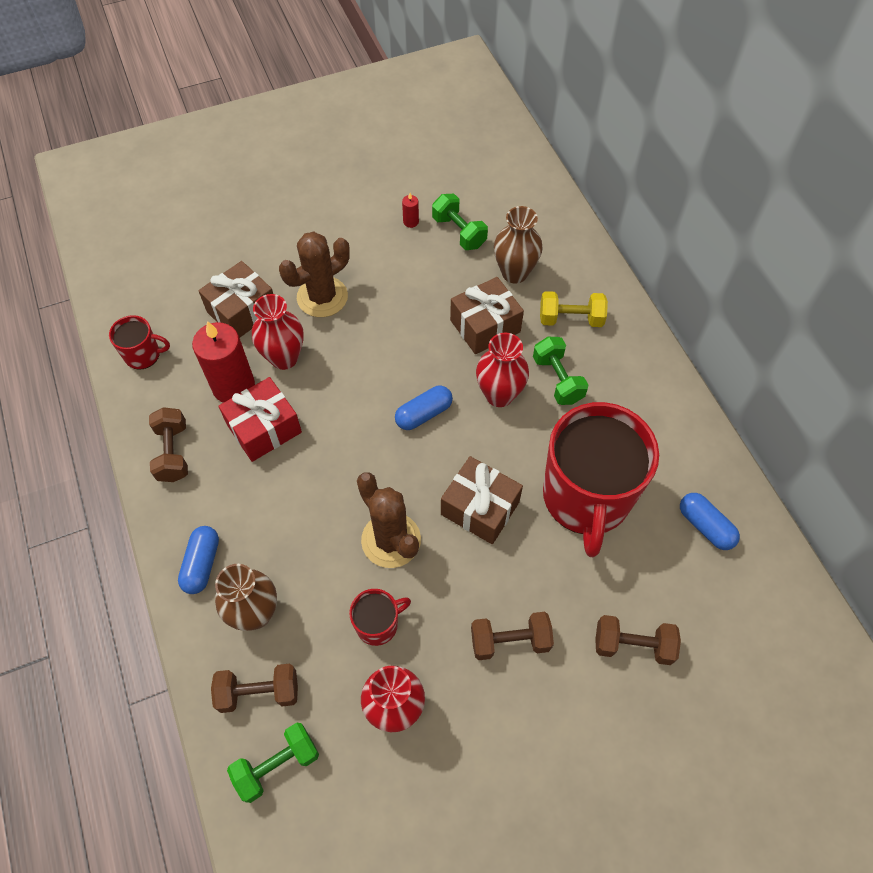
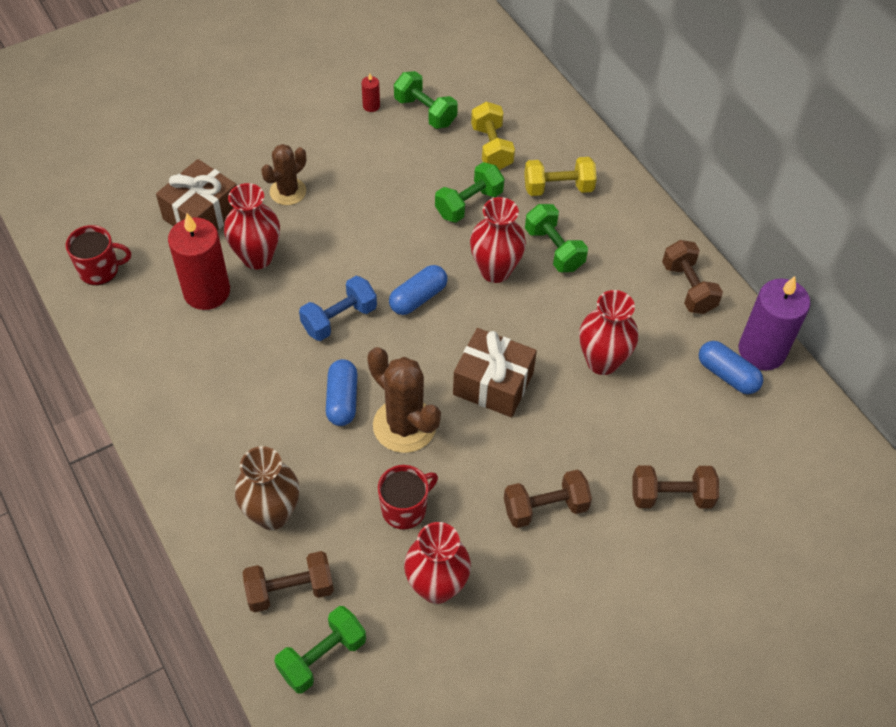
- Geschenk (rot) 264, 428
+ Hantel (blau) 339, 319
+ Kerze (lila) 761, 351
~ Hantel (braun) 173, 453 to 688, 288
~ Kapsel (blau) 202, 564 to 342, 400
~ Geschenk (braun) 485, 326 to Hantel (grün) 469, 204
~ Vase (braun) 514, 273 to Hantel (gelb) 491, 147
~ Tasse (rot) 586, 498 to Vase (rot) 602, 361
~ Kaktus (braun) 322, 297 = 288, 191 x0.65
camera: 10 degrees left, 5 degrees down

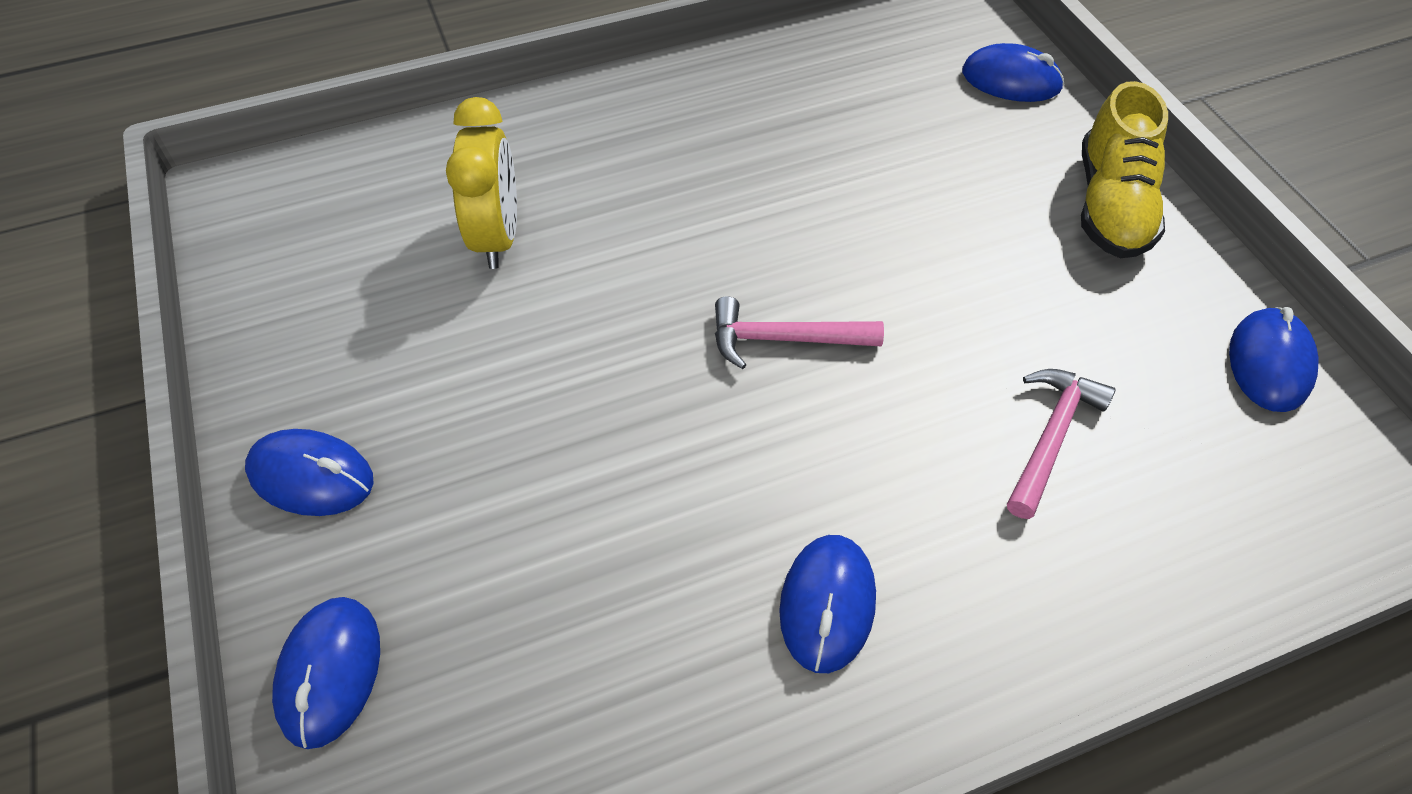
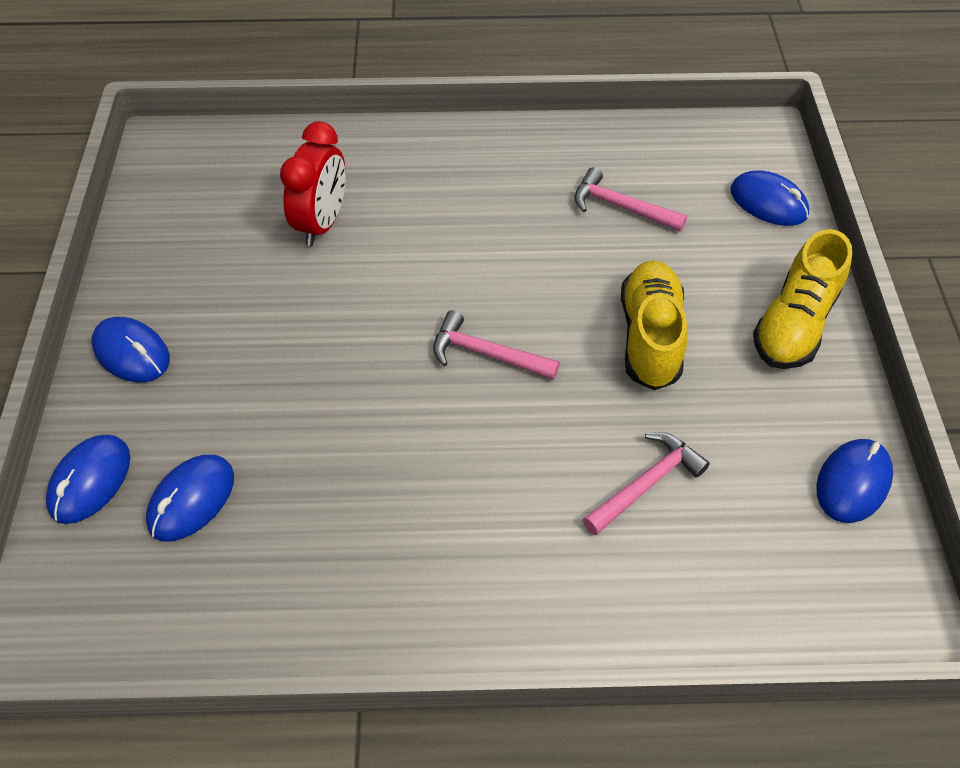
+ Hammer (rosa) 621, 207
+ Schuh (gelb) 650, 337
~ Computermaus (blau) 827, 604 to 191, 500
~ Wecker (gelb) 497, 237 to Wecker (rot) 322, 223
camera: 20 degrees right, 0 degrees up

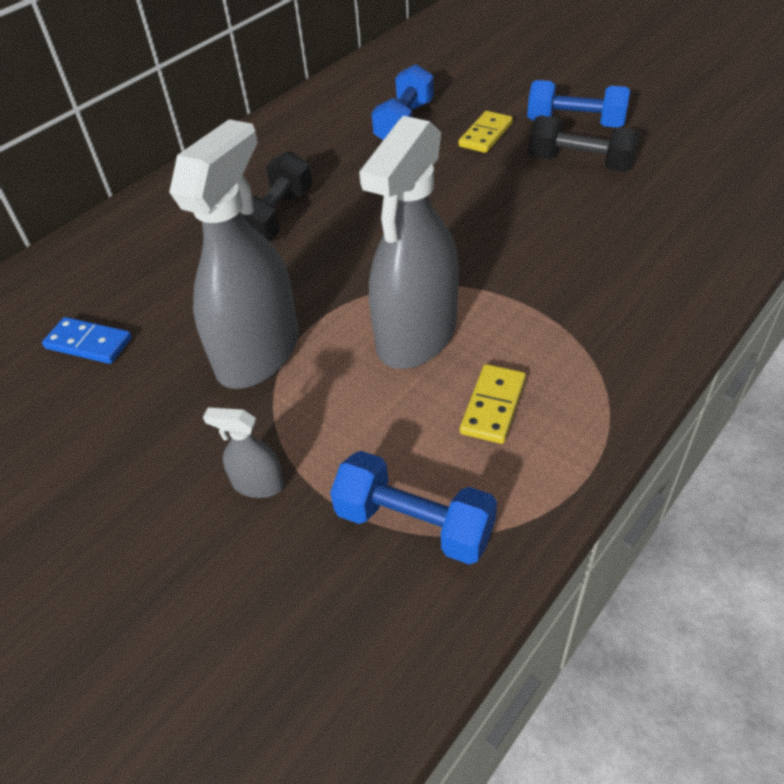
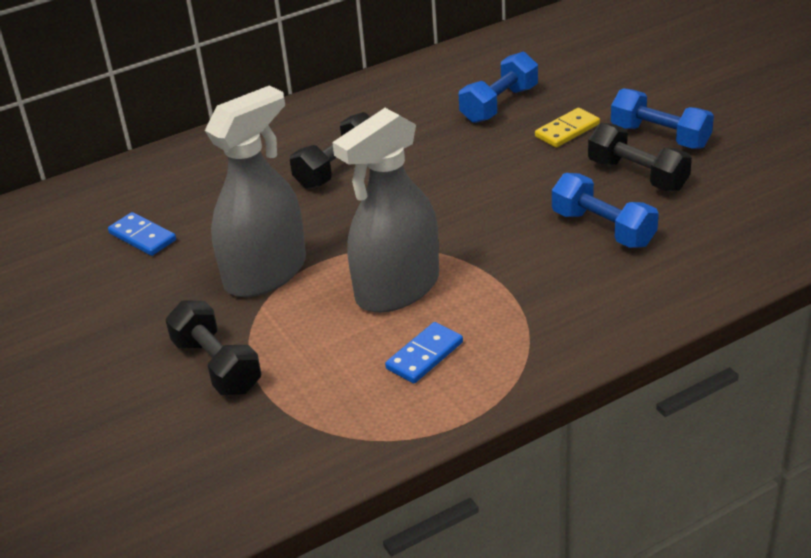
~ Hantel (blau) 414, 524 to 603, 228
~ Sprühflasche (grau) 258, 484 to Hantel (schwarz) 217, 366
~ Dominostein (gelb) 493, 406 to Dominostein (blau) 424, 355
camera: 20 degrees right, 10 degrees down

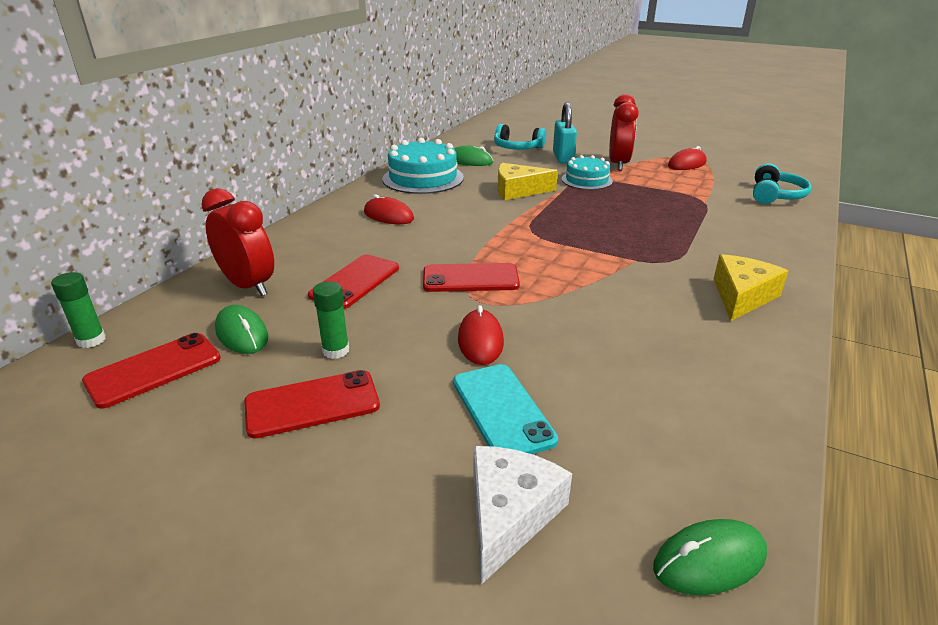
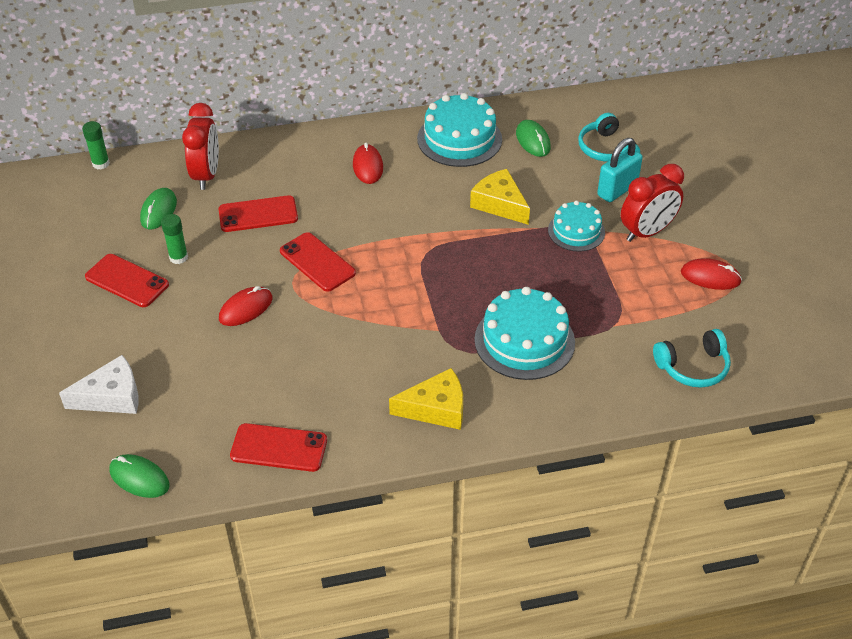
- Handy (türkis) 502, 410
+ Kuchen (türkis) 524, 341
~ Handy (rot) 154, 370 to 279, 448
camera: 50 degrees right, 15 degrees up

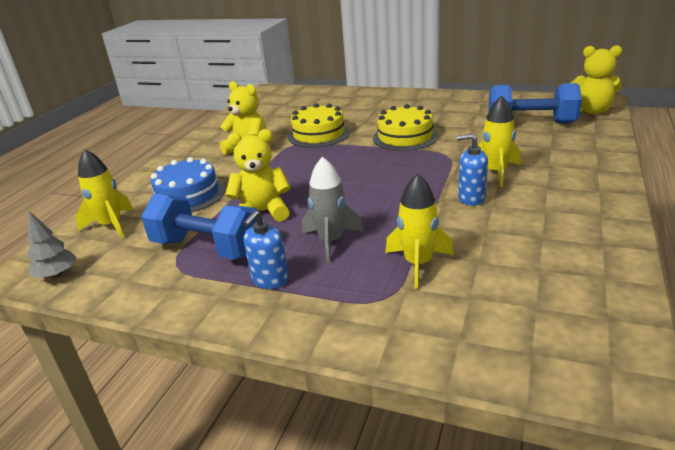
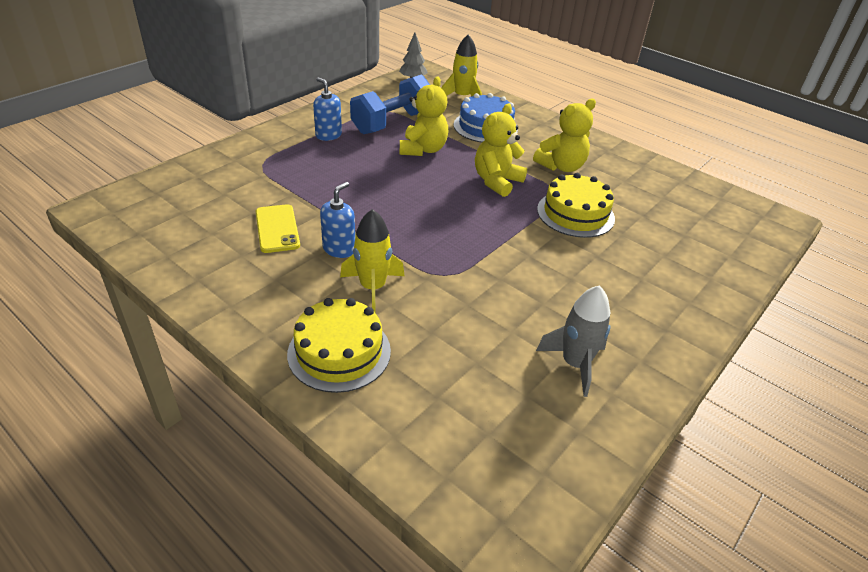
- Rakete (gelb) 418, 264
- Hantel (blau) 530, 124
+ Handy (gelb) 277, 229
~ Rakete (grau) 331, 241 to 575, 364
~ Kuchen (gelb) 405, 137 to 339, 352
~ Teddybär (gelb) 591, 111 to 497, 181
camera: 105 degrees right, 10 degrees up

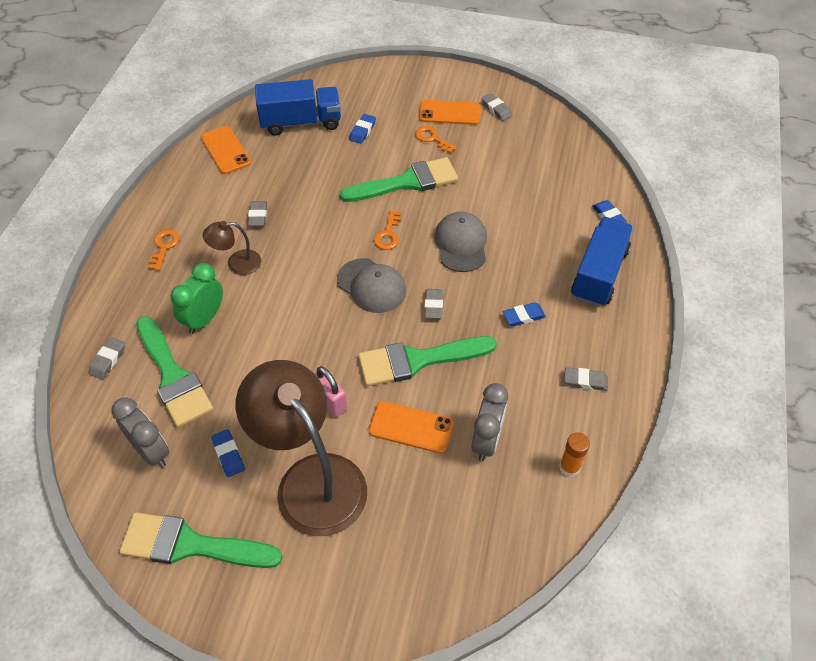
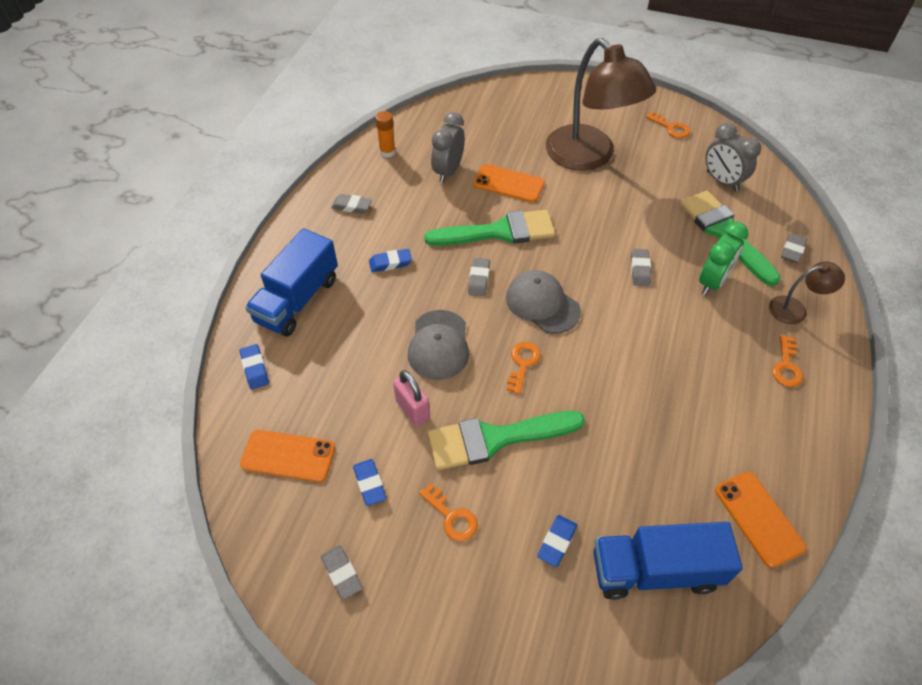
~ Lampe (braun) 237, 263 to 795, 309
~ Radiergummi (blau) 228, 455 to 370, 484
~ Radiergummi (grau) 258, 216 to 639, 270
~ Vorhängeschloss (rosa) 330, 402 to 412, 409
~ Handy (orange) 449, 113 to 288, 456
~ Pinsel (grün) 190, 545 to Schlüssel (orange) 671, 128
camera: 175 degrees left, 0 degrees up

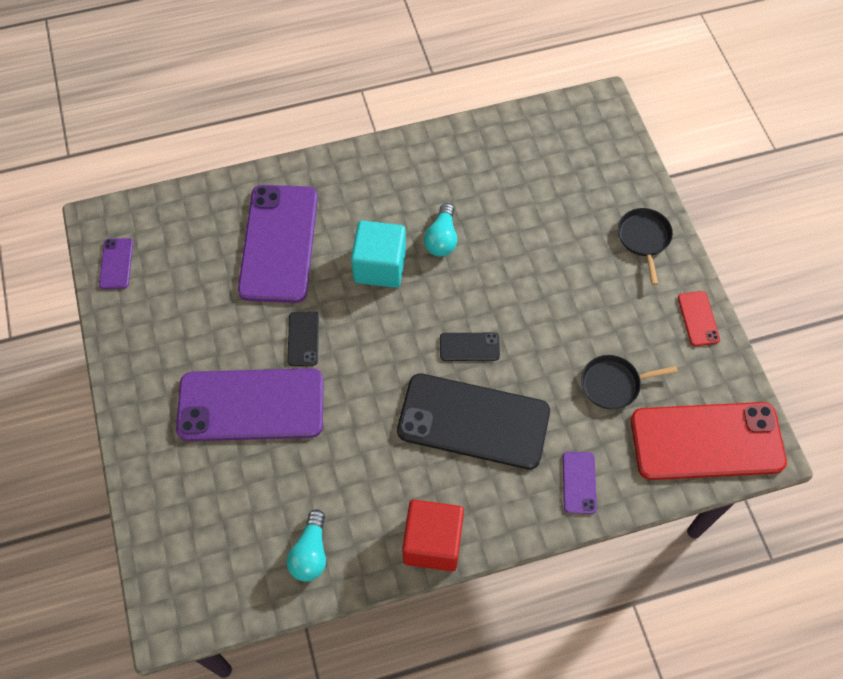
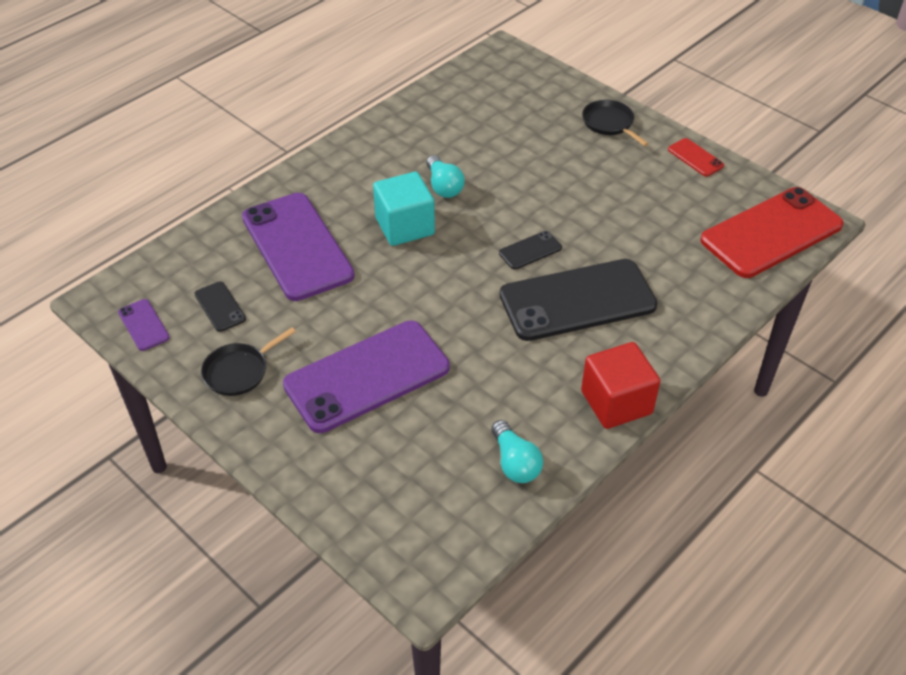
- Handy (lila) 579, 482
~ Handy (schwarz) 303, 339 to 220, 307
~ Pfanne (schwarz) 613, 384 to 239, 371
camera: 30 degrees left, 15 degrees down

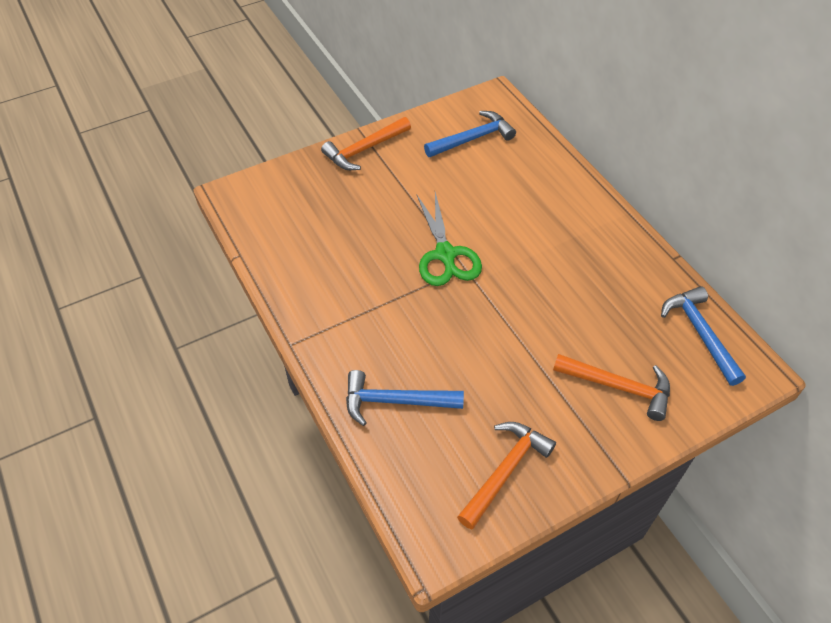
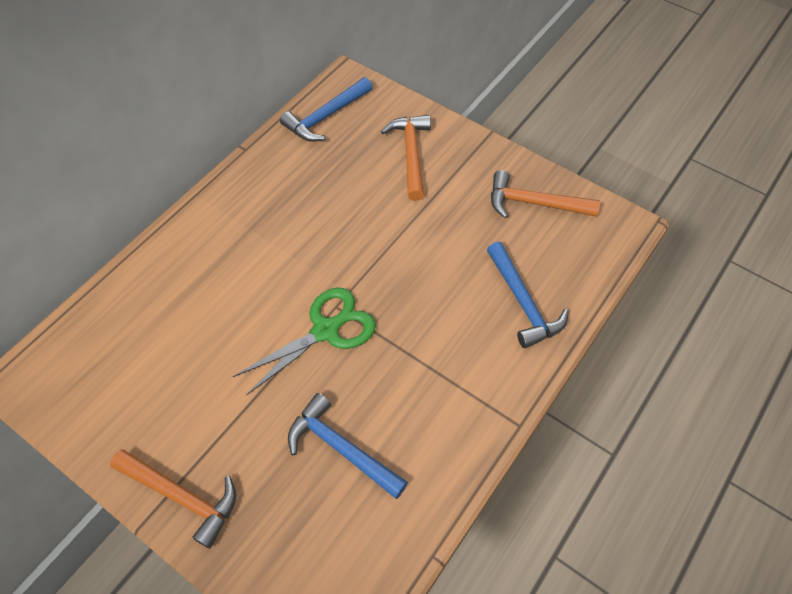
~ Hammer (blau) 473, 139 to 341, 448
camera: 115 degrees left, 5 degrees up

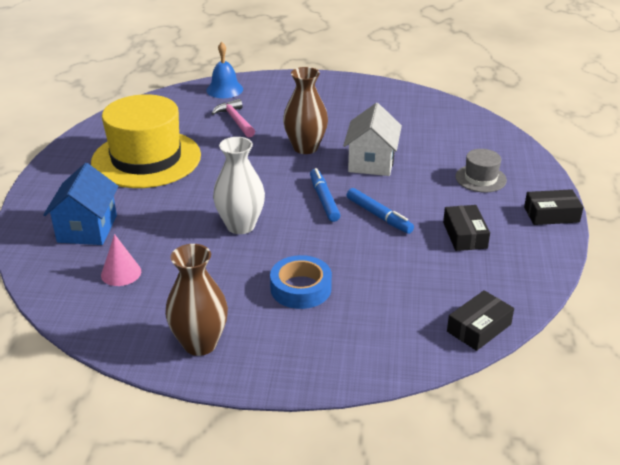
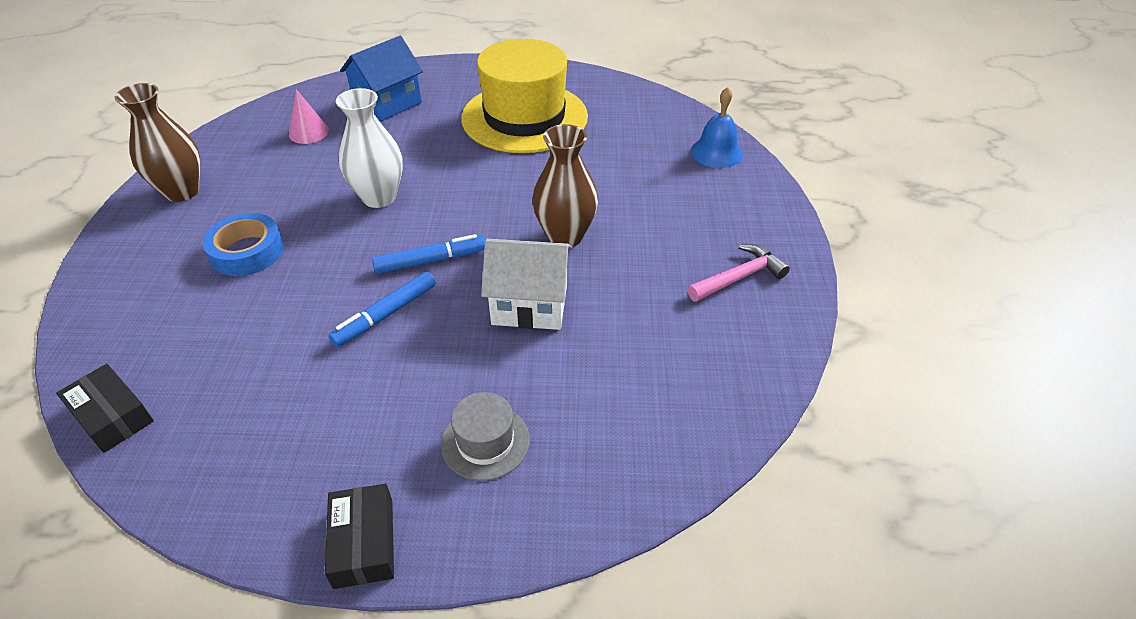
- Schachtel (schwarz) 465, 235
~ Hammer (rosa) 235, 120 to 739, 277
~ Haus (blau) 87, 229 = 387, 103 45 degrees counterclockwise
camera: 85 degrees right, 10 degrees up

